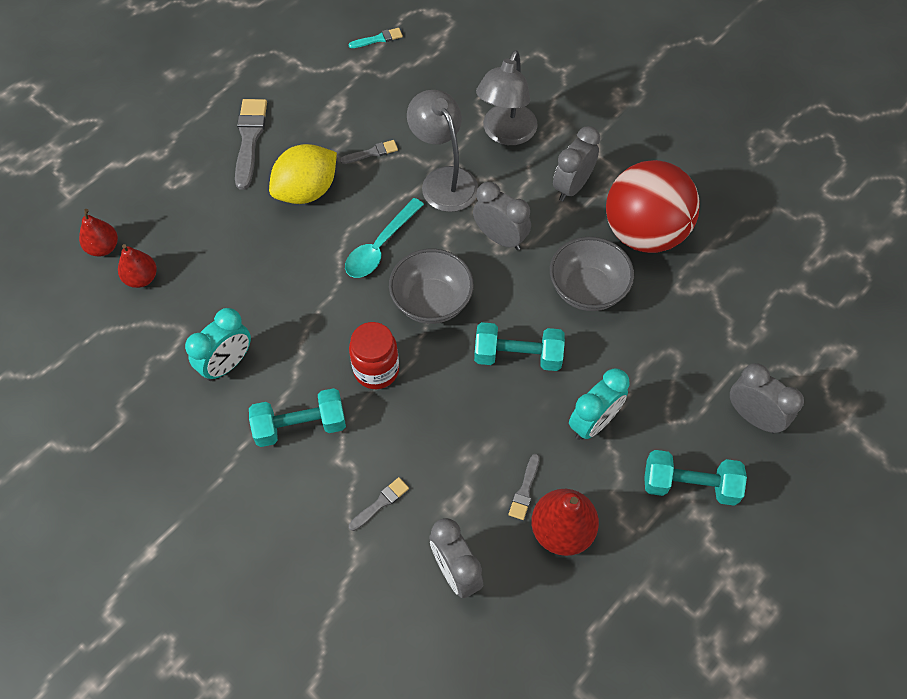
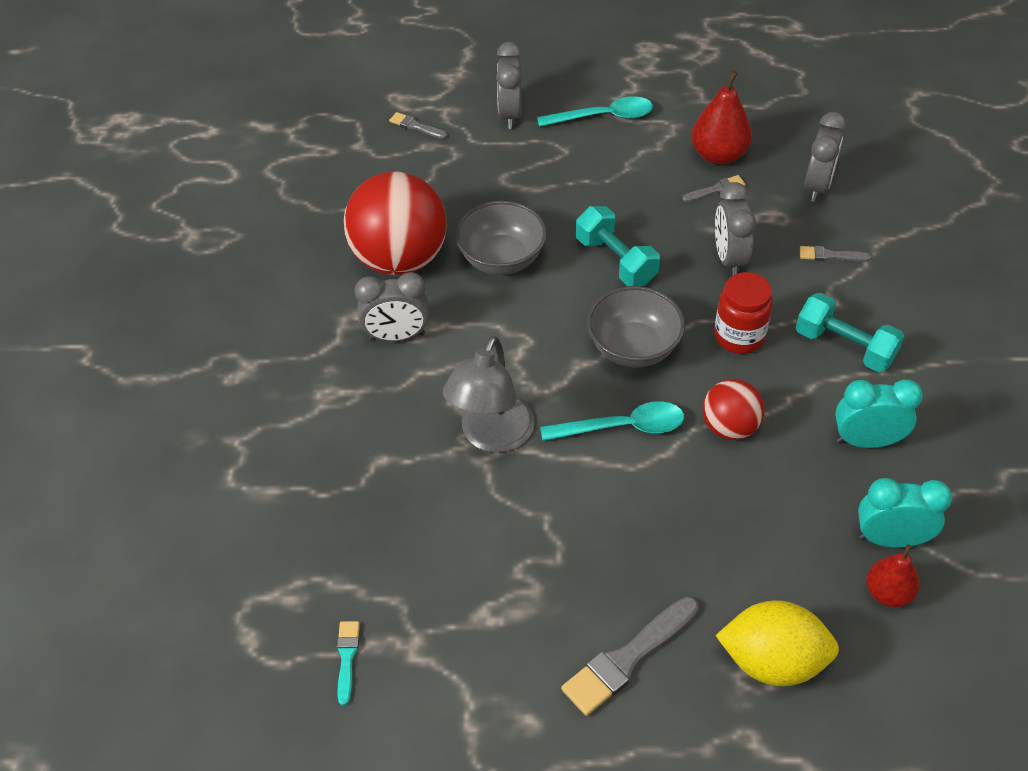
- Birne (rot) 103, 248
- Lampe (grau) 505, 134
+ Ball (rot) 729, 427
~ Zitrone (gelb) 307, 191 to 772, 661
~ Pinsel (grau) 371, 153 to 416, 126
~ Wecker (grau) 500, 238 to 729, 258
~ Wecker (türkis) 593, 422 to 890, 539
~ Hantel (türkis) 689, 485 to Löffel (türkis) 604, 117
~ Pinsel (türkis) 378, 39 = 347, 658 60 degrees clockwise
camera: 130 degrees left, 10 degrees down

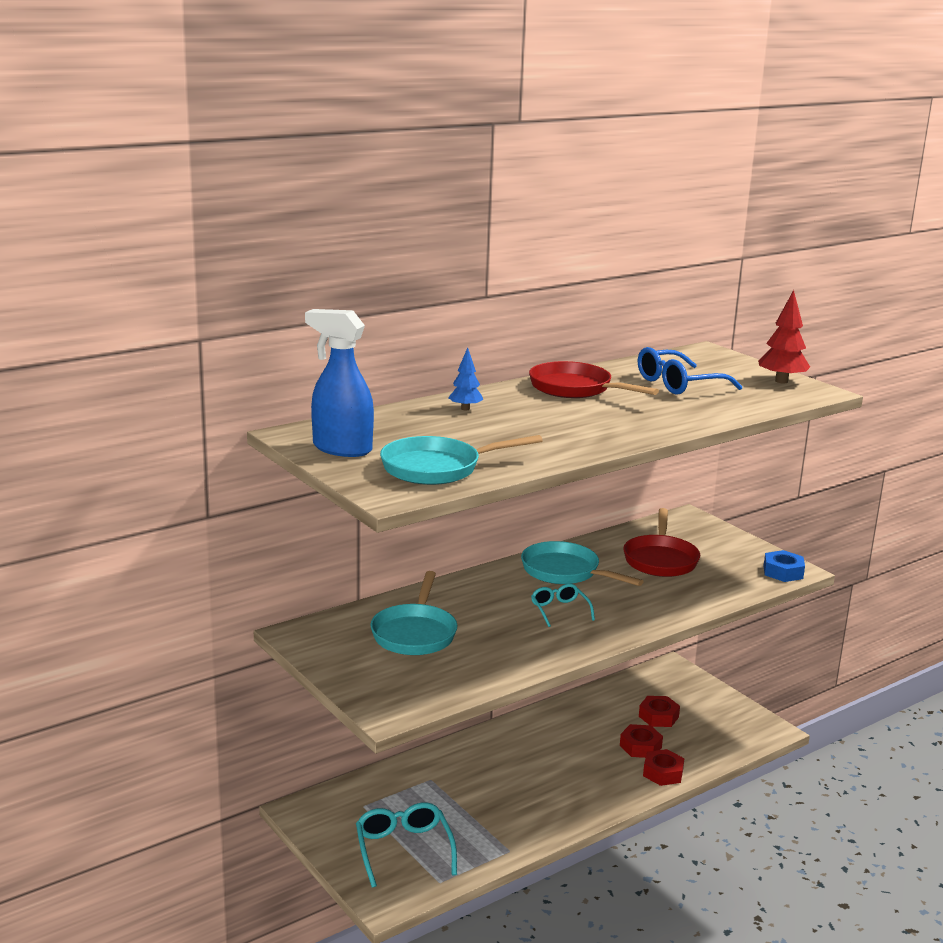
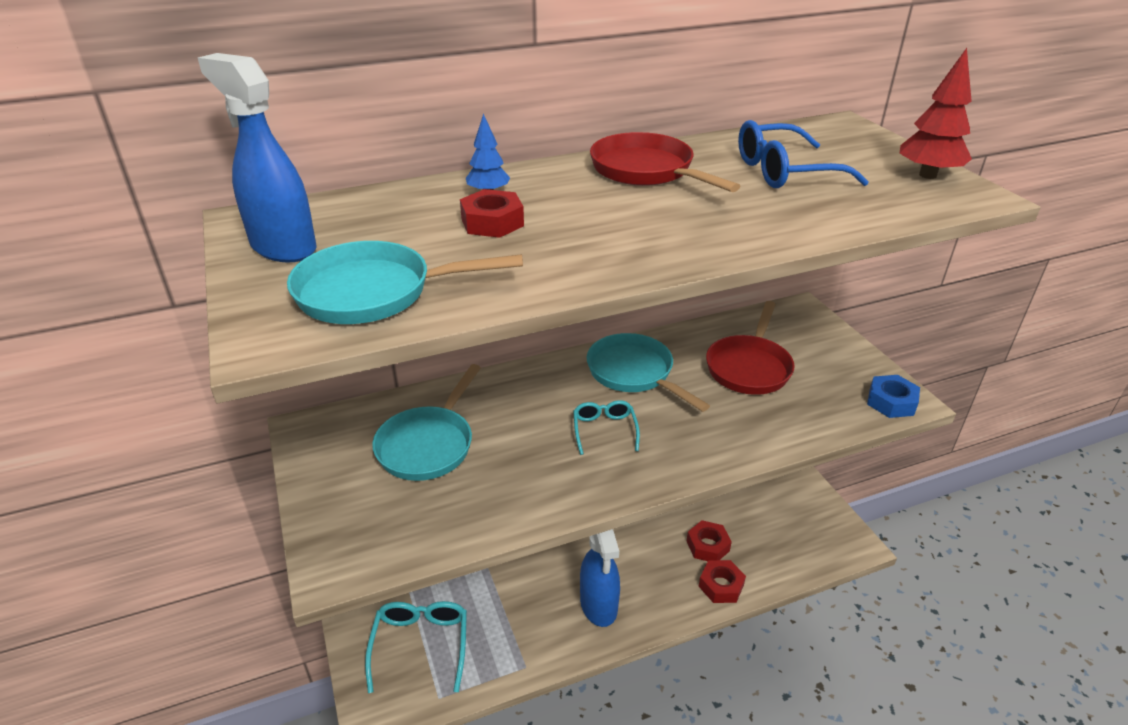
+ Sprühflasche (blau) 599, 605
~ Sechskantmutter (rot) 658, 716 to 492, 222
camera: 15 degrees right, 15 degrees up

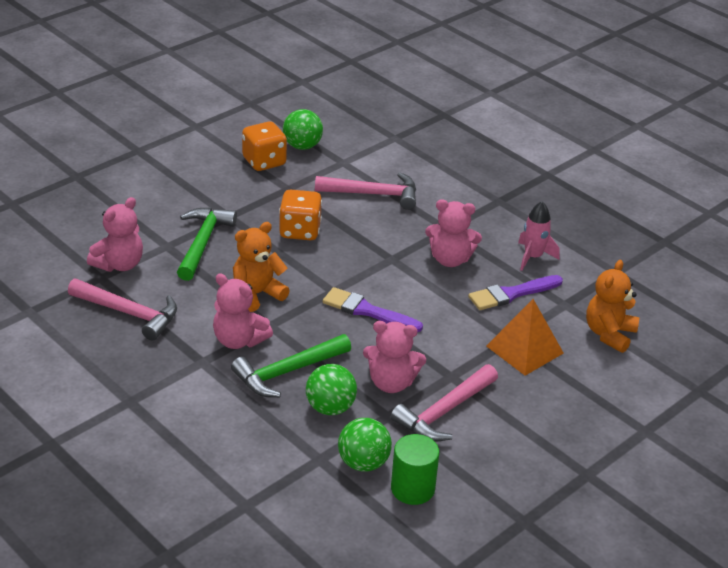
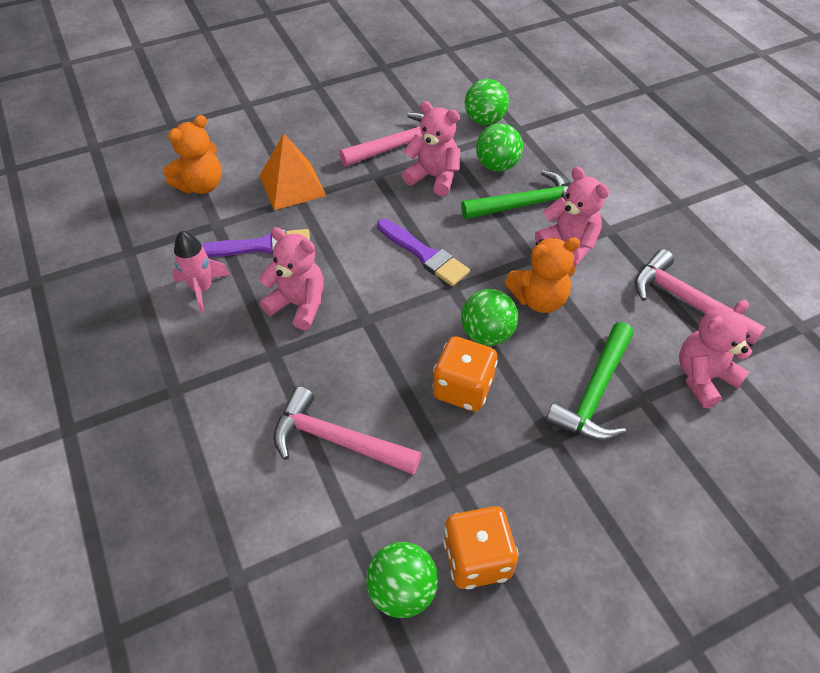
- Vollzylinder (grün) 412, 489
+ Ball (grün) 487, 334
camera: 160 degrees left, 15 degrees up

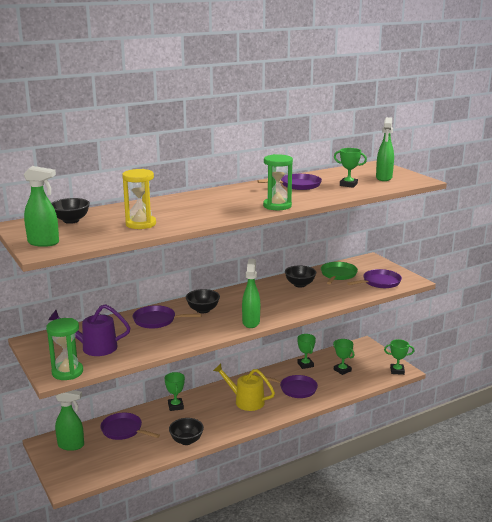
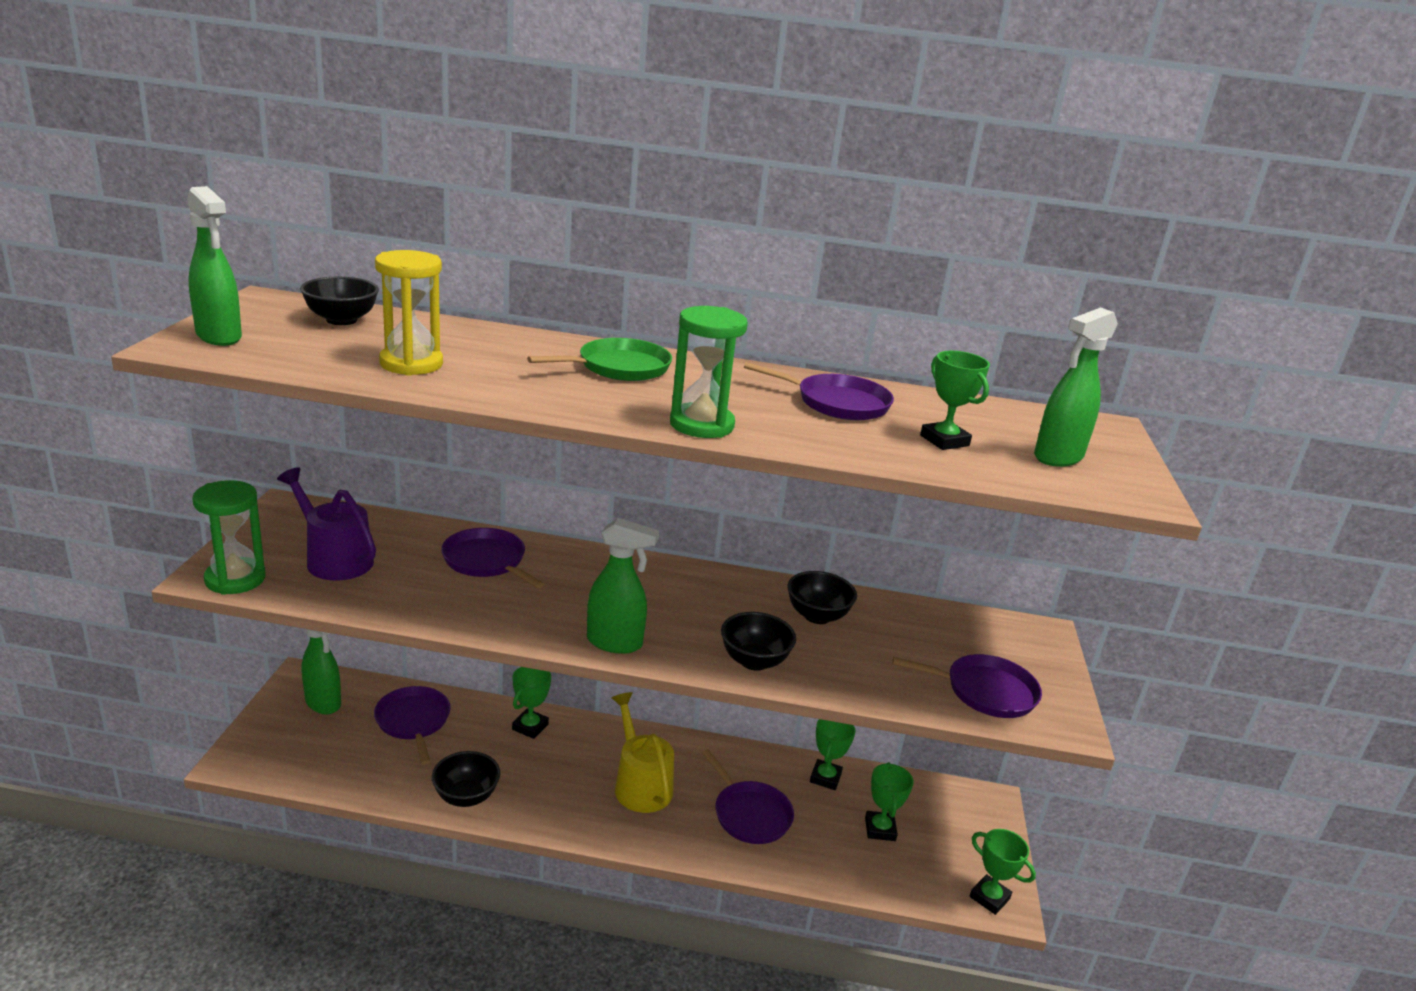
~ Schüssel (schwarz) 203, 310 to 754, 661
~ Pfanne (grün) 338, 275 to 619, 367
~ Sprühflasche (grün) 251, 322 = 615, 643 60 degrees clockwise
camera: 35 degrees right, 5 degrees up

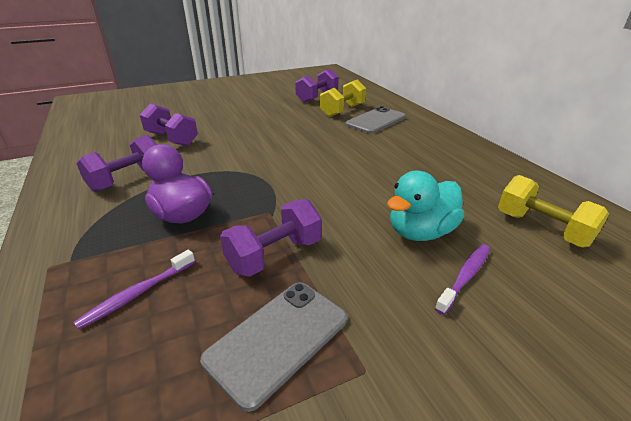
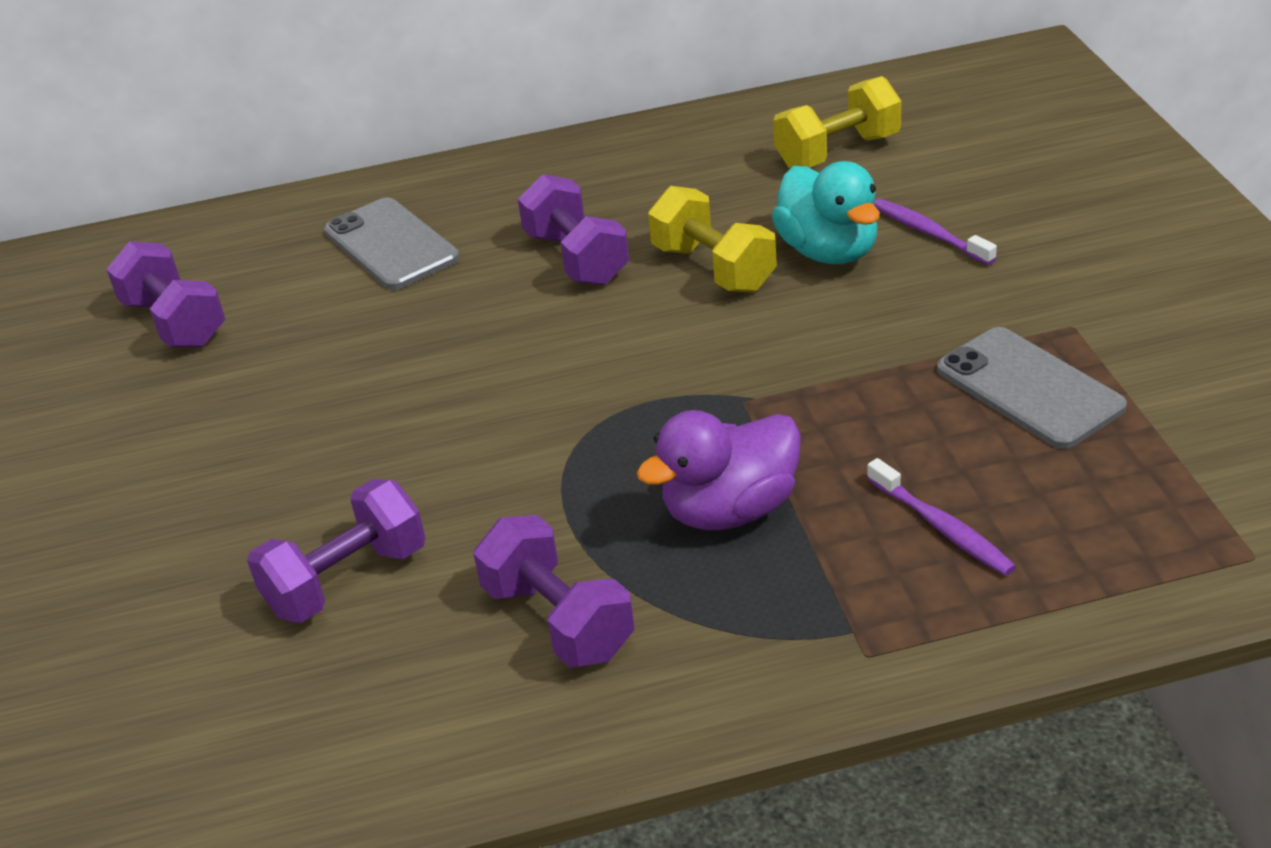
~ Hantel (lila) 274, 255 to 576, 258
~ Hantel (gelb) 342, 111 to 713, 268
camera: 75 degrees left, 5 degrees up

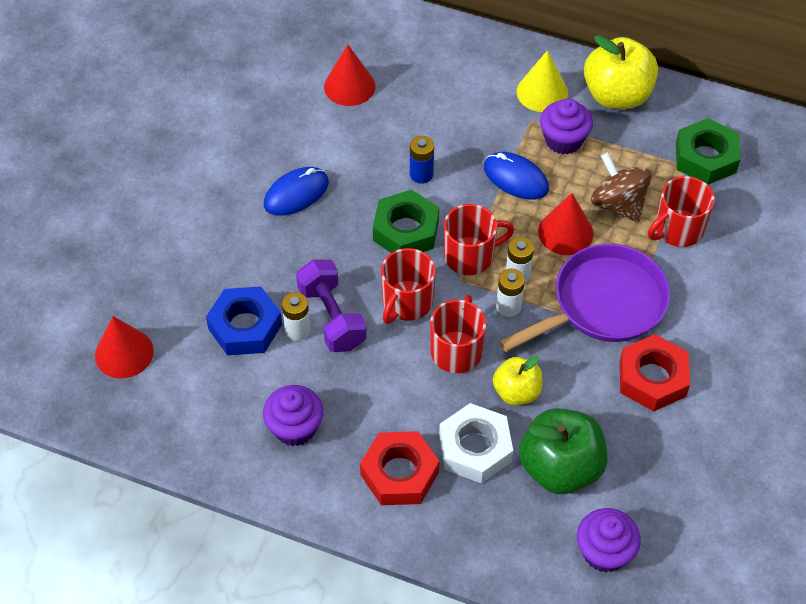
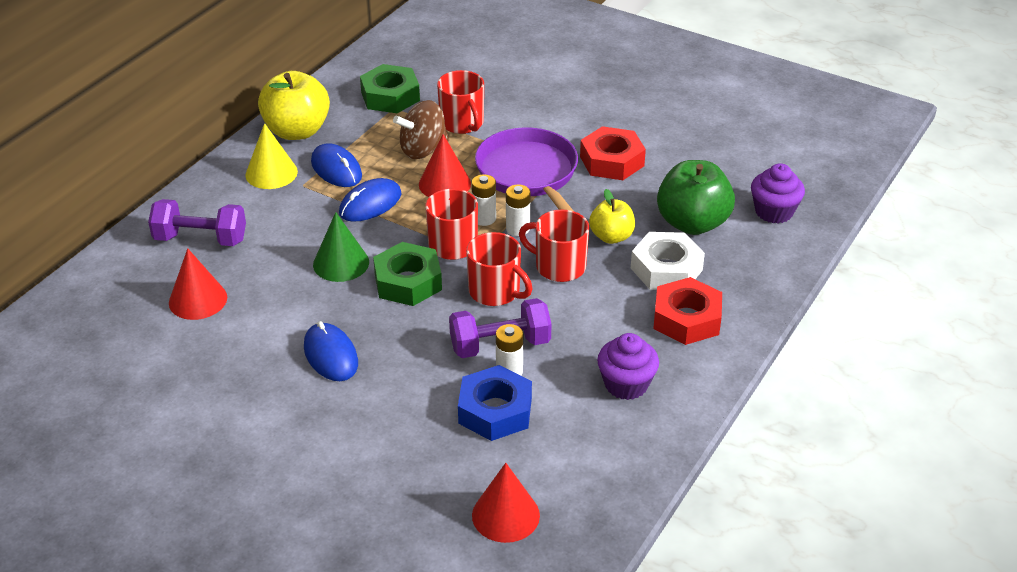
+ Hantel (lila) 200, 239
~ Batterie (blau) 421, 174 to Kegel (grün) 341, 263
~ Muffin (lila) 563, 140 to Computermaus (blau) 336, 169
camera: 80 degrees left, 15 degrees down

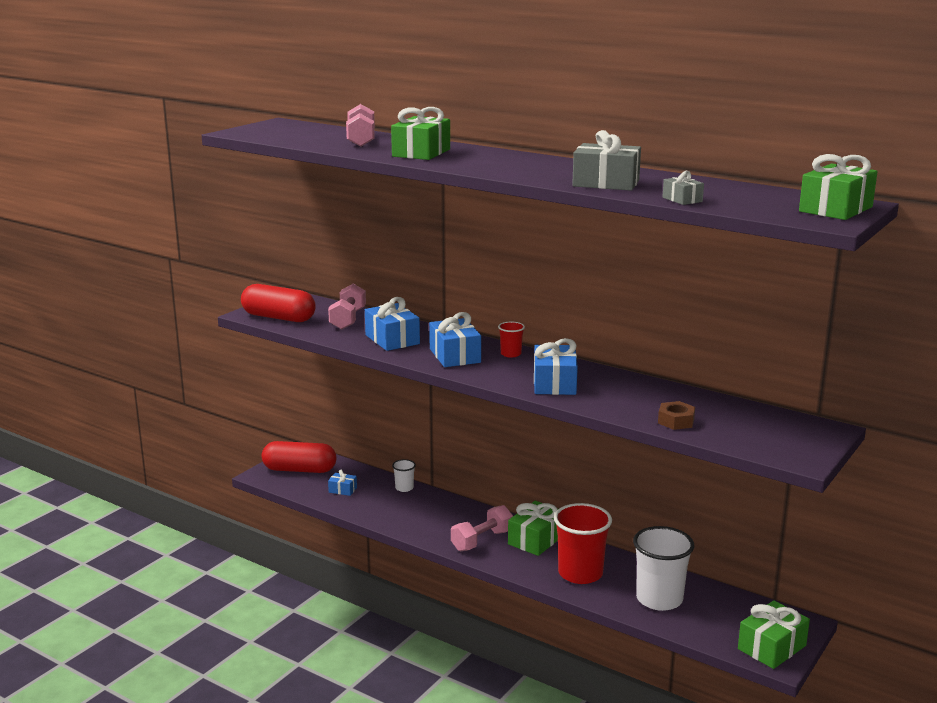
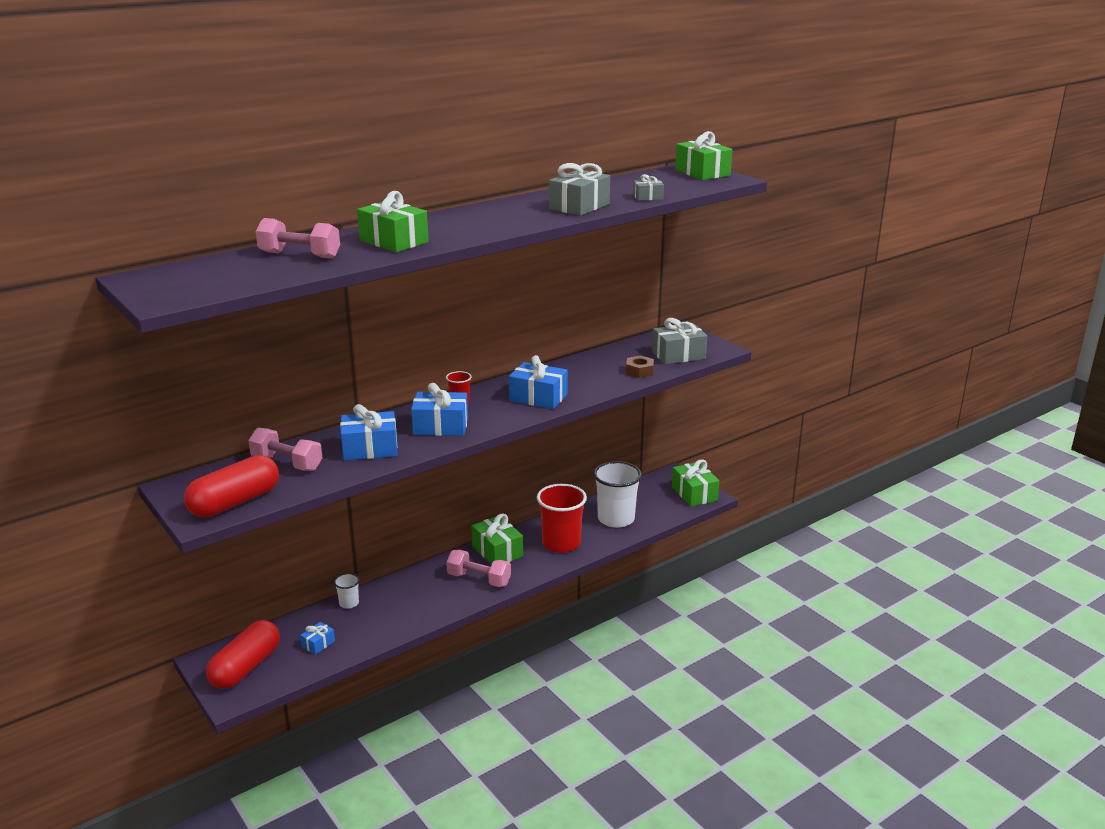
+ Geschenk (grau) 678, 355
~ Hantel (rosa) 482, 540 = 479, 579 45 degrees counterclockwise
camera: 70 degrees left, 5 degrees up

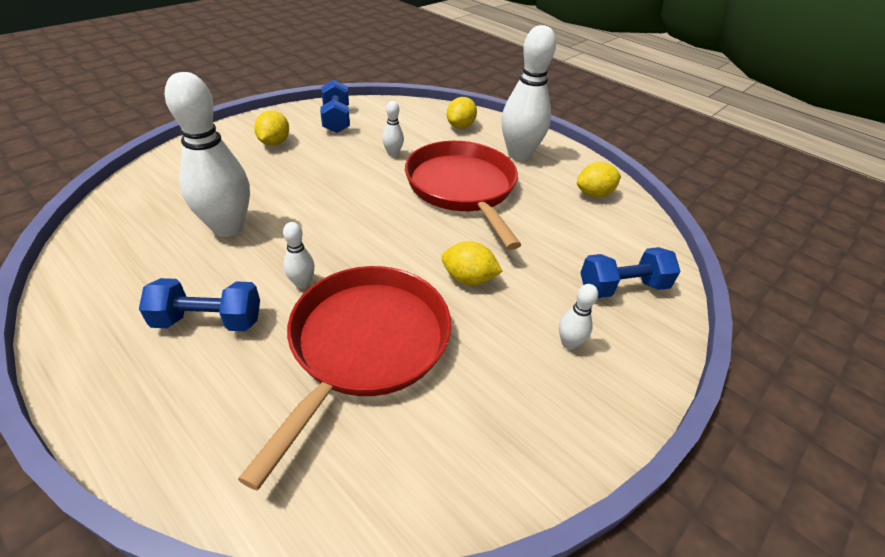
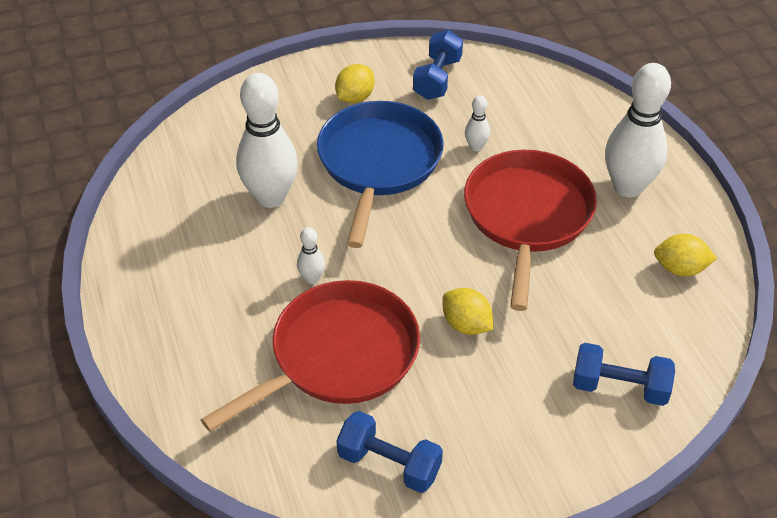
- Zitrone (gelb) 460, 126
- Bowlingkegel (weiß) 569, 343
+ Pfanne (blau) 378, 163
~ Hantel (blau) 209, 320 to 389, 464
camera: 30 degrees right, 5 degrees up

